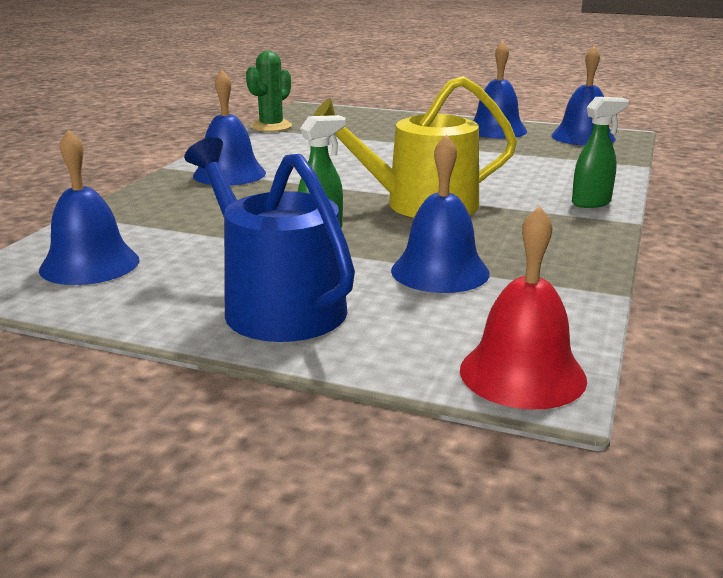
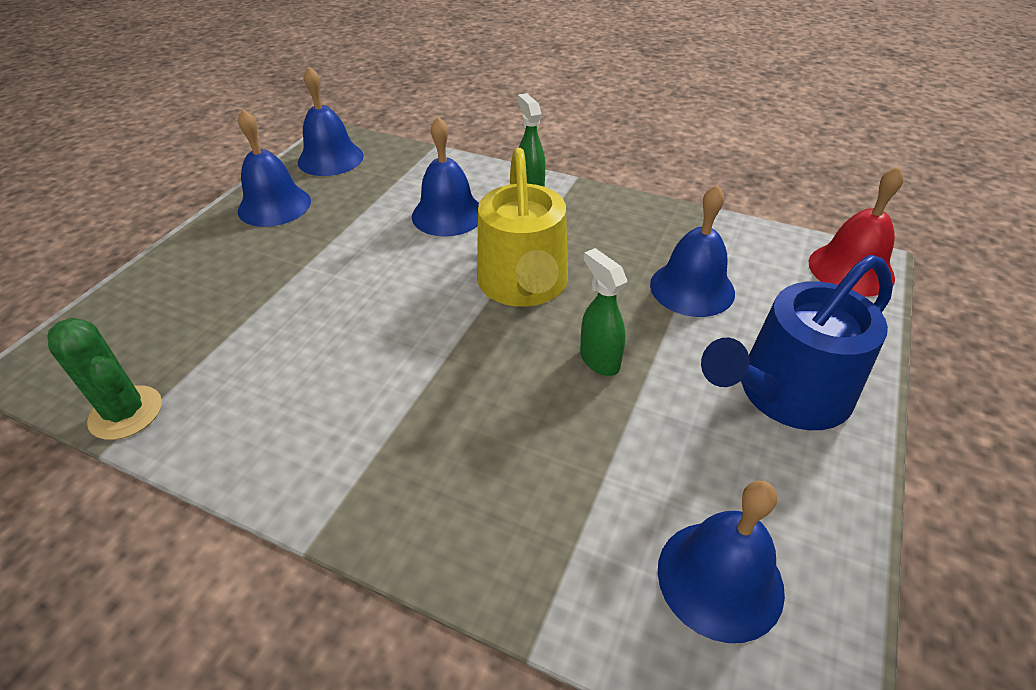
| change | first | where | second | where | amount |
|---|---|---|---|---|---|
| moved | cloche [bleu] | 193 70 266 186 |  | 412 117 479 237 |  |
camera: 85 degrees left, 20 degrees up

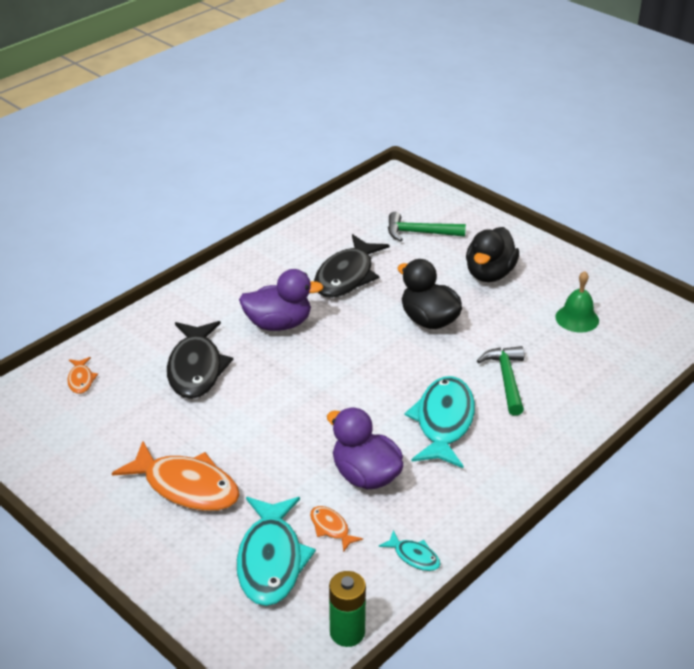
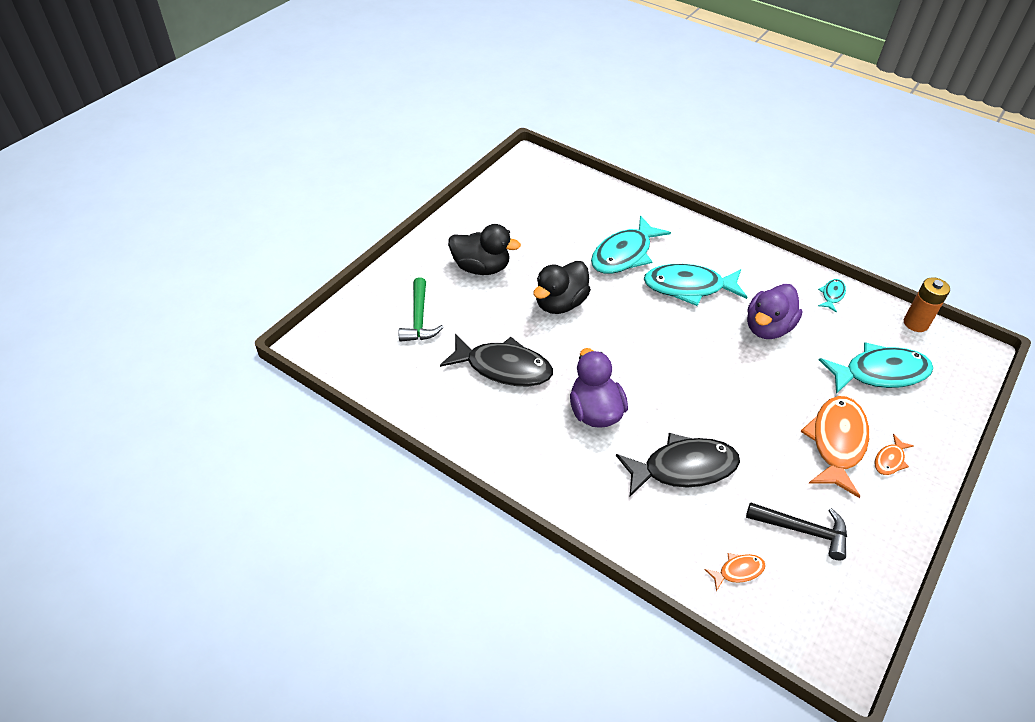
| change | first | where | second | where | amount |
|---|---|---|---|---|---|
| moved | poisson [orange] | 310 506 363 552 |  | 875 434 914 475 |  |
| recoloured | pile [vert] | 329 571 366 647 | pile [orange] | 904 277 950 332 |  |
| replaced | marteau [vert] | 477 346 524 416 | poisson [turquoise] | 591 215 671 274 |  |
| removed | cloche [vert] | 555 271 599 333 |  |  |  |
| added |  |  | marteau [noir] | 746 502 847 560 |  |
camera: 100 degrees left, 10 degrees up

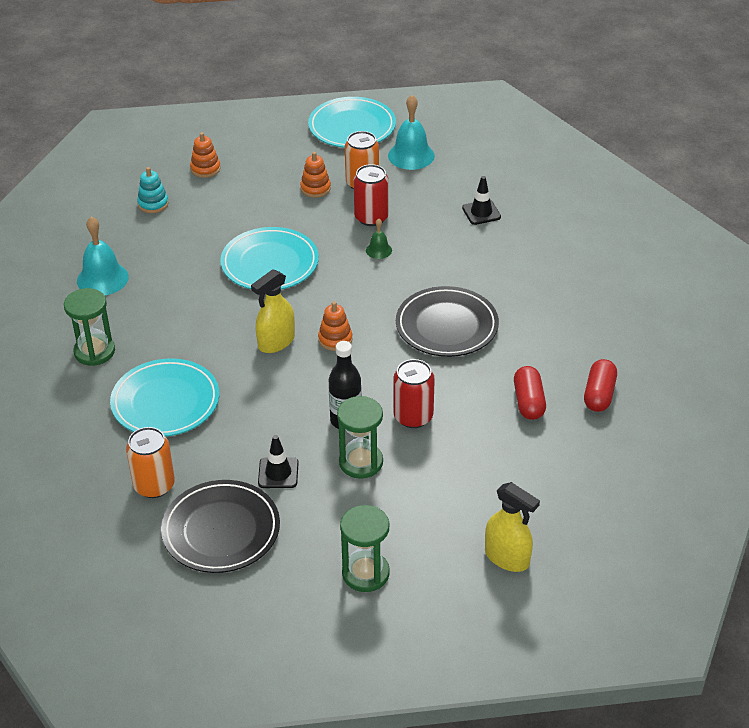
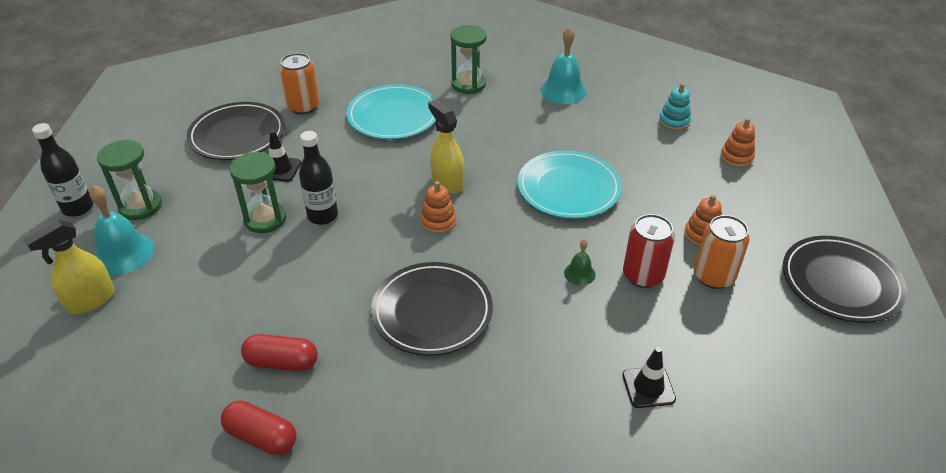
| change | first | where | second | where | amount |
|---|---|---|---|---|---|
| recoloured | assiette [turquoise] | 308 97 396 148 | assiette [noir] | 783 236 907 323 |  |
| moved | cloche [turquoise] | 388 95 435 170 |  | 90 185 154 275 |  |
| removed | canette [rouge] | 393 359 435 428 |  |  |  |
| added |  |  | bouteille [noir] | 32 123 93 217 |  |
camera: 100 degrees right, 0 degrees up

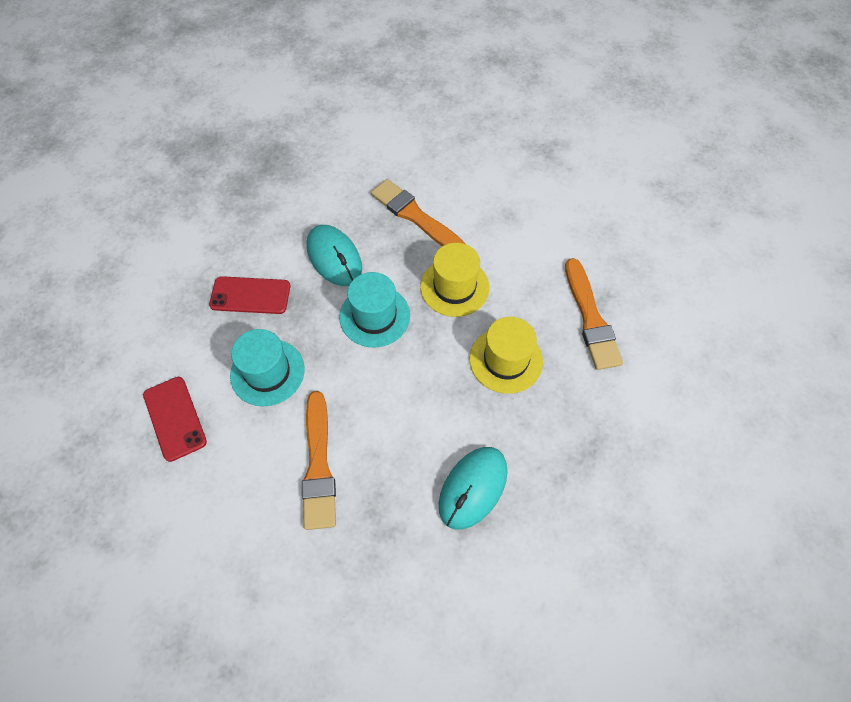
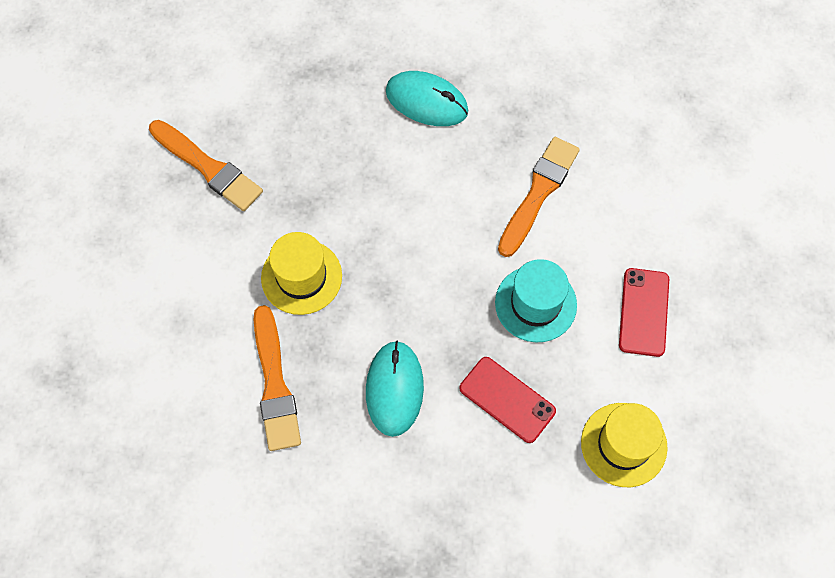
| change | first | where | second | where | amount |
|---|---|---|---|---|---|
| removed | chapeau [turquoise] | 339 272 410 347 |  |  |  |
| turned | souris [turquoise] | 438 447 507 529 |  | 386 71 468 126 | 45 degrees clockwise |
| moved | chapeau [jaune] | 470 317 543 394 |  | 581 403 668 487 |  |
| turned | pinceau [orange] | 565 258 623 370 |  | 149 120 263 211 | 105 degrees clockwise |
camera: 145 degrees left, 5 degrees up

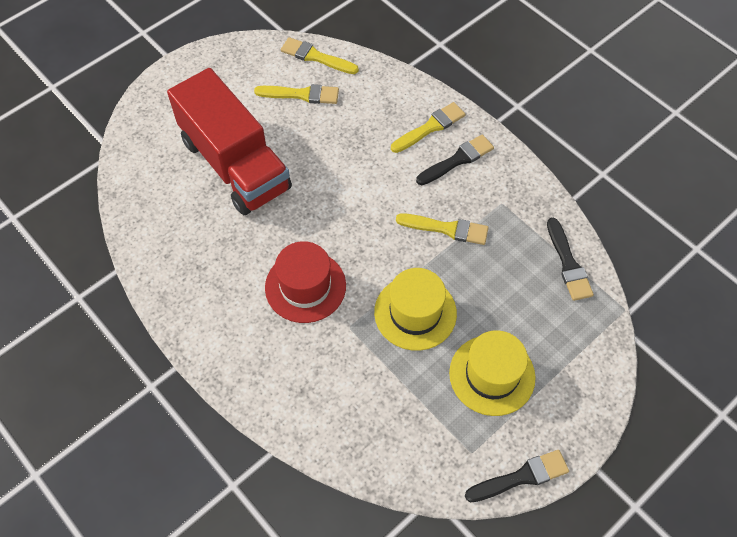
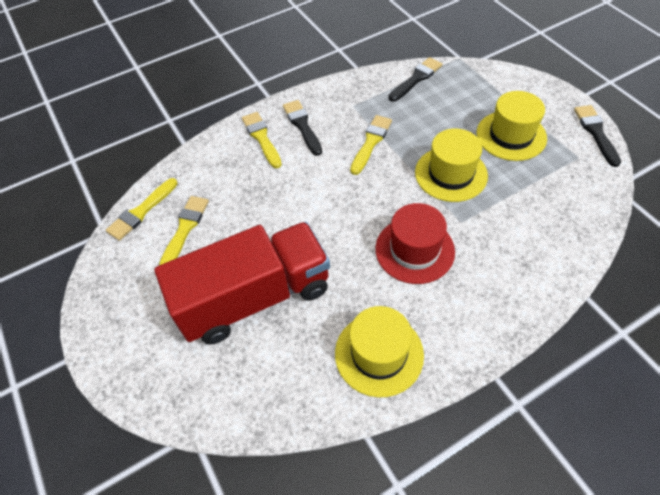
| change | first | where | second | where | amount |
|---|---|---|---|---|---|
| turned | pinceau [noir] | 547 218 594 301 |  | 388 57 442 102 | 45 degrees counterclockwise |
| added |  |  | chapeau [jaune] | 335 306 424 397 |  |
camera: 75 degrees left, 5 degrees down

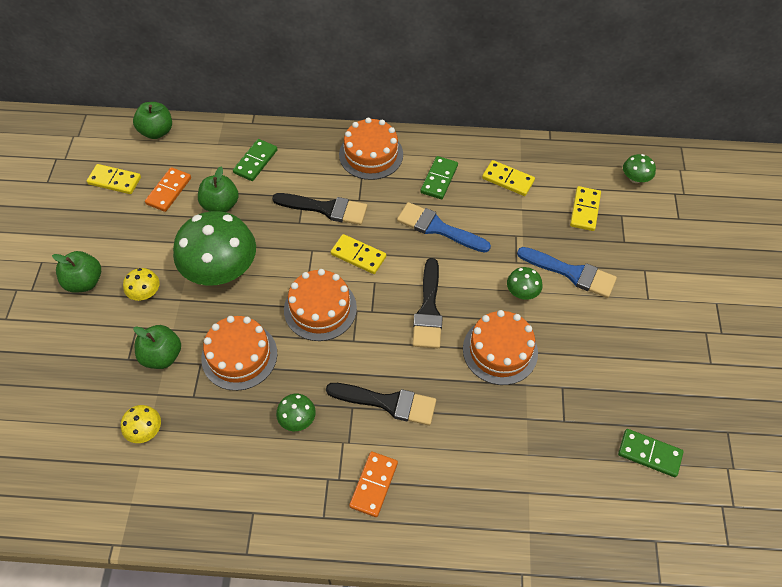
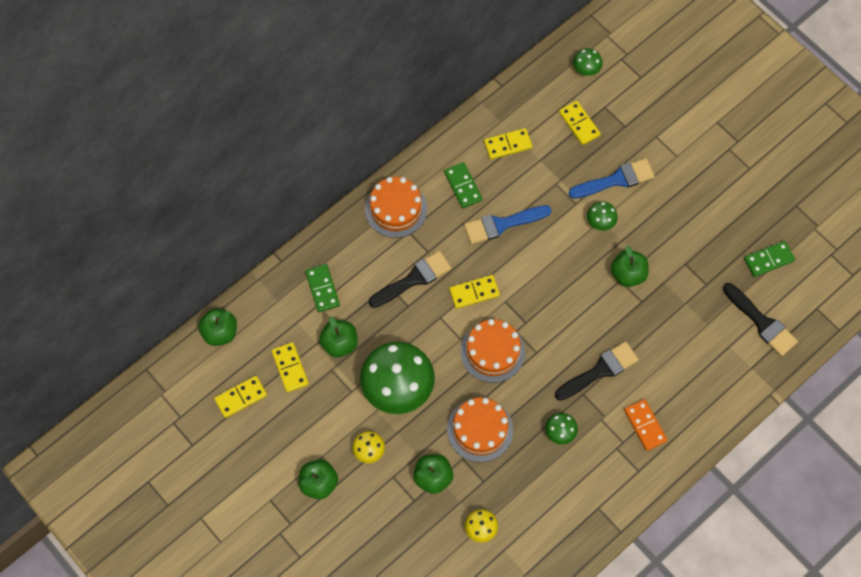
| change | first | where | second | where | amount |
|---|---|---|---|---|---|
| recoloured | domino [orange] | 145 167 191 212 | domino [jaune] | 271 342 309 393 |  |
| moved | pinceau [noir] | 413 258 443 348 |  | 723 283 798 356 |  |
| replaced | gâteau [orange] | 463 310 538 385 | pomme [vert] | 611 245 649 287 |  |
camera: 45 degrees left, 10 degrees up

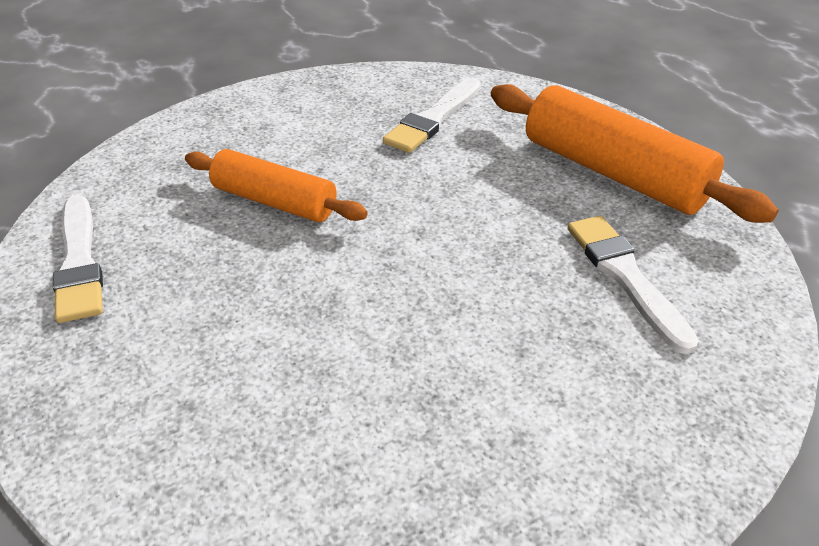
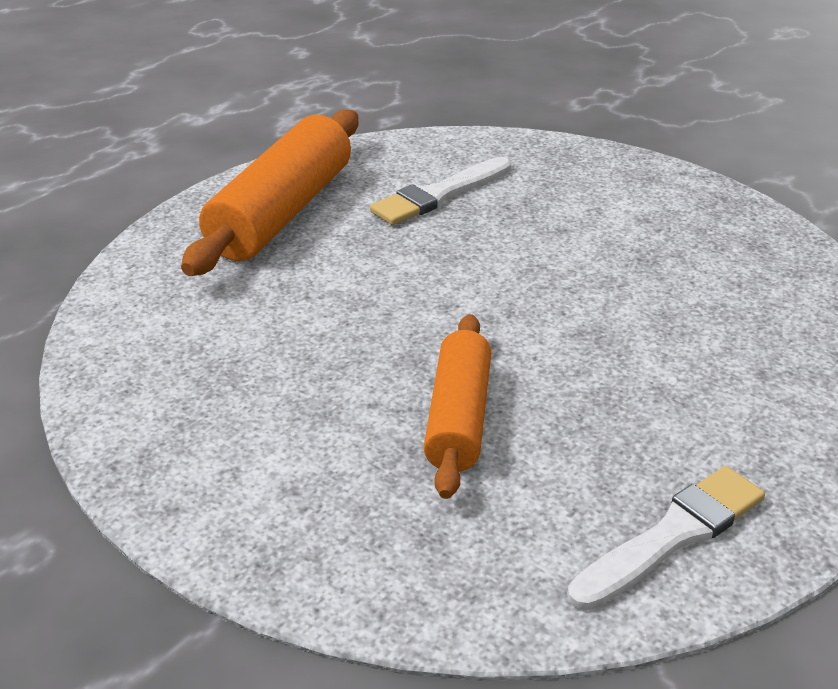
| change | first | where | second | where | amount |
|---|---|---|---|---|---|
| removed | pinceau [blanc] | 383 78 481 153 |  |  |  |
camera: 110 degrees left, 5 degrees down

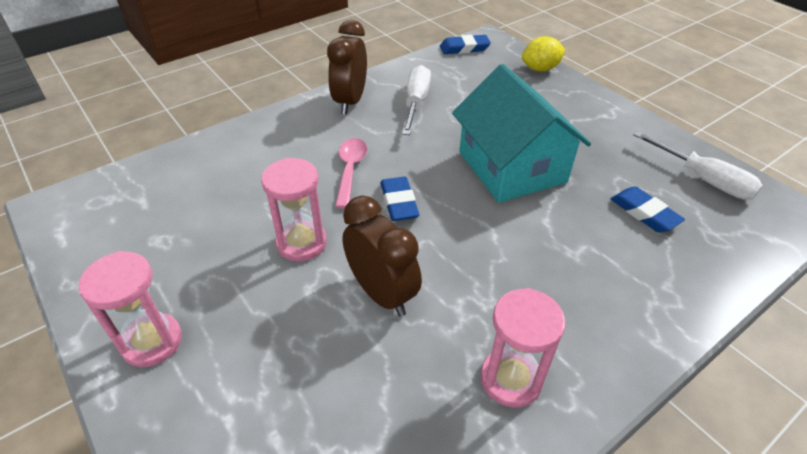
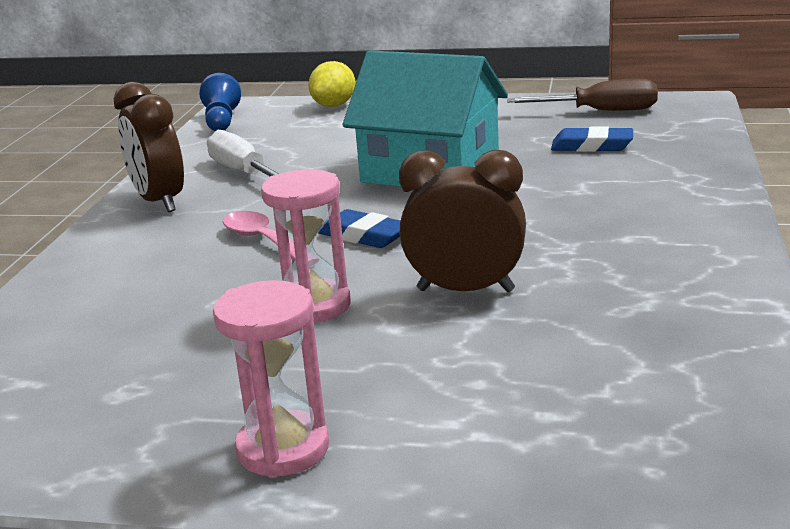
| change | first | where | second | where | amount |
|---|---|---|---|---|---|
| replaced | gomme [bleu] | 440 35 491 54 | pion [bleu] | 200 73 241 131 |  |
| removed | sablier [rose] | 481 288 565 407 |  |  |  |
| recoloured | tournevis [blanc] | 633 131 763 200 | tournevis [marron] | 507 79 658 111 |  |
camera: 40 degrees left, 20 degrees down

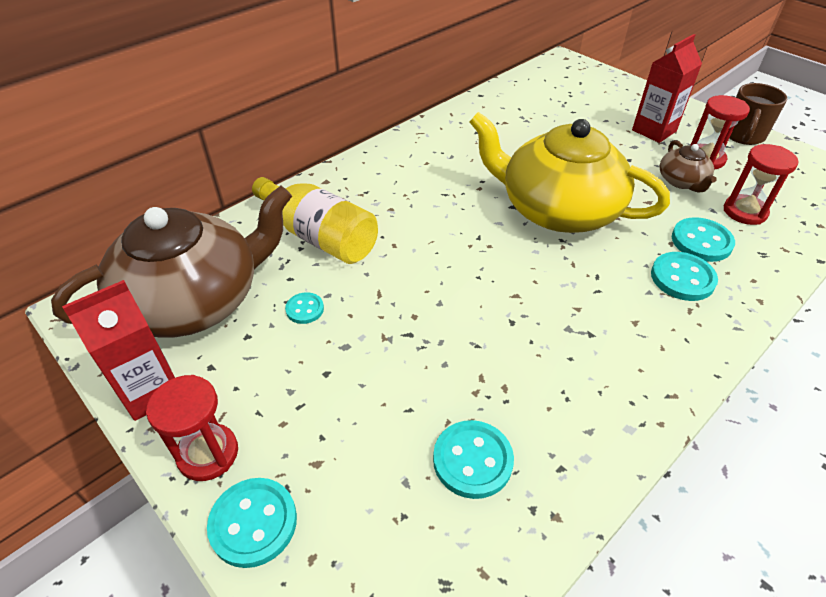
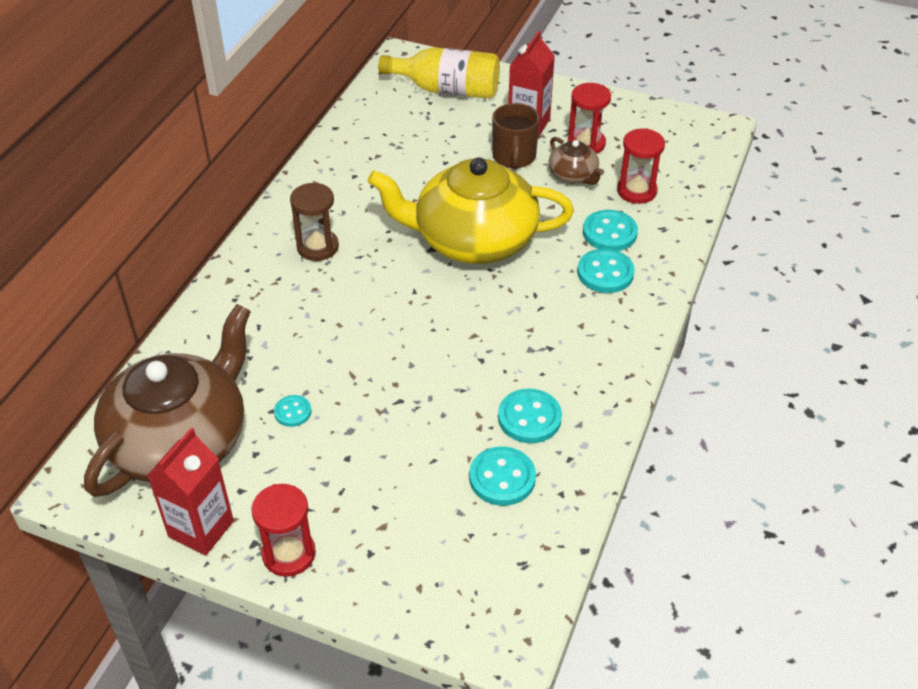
| change | first | where | second | where | amount |
|---|---|---|---|---|---|
| moved | bouton [turquoise] | 207 478 297 568 |  | 498 389 562 443 |  |
| moved | bouteille [jaune] | 252 177 378 264 |  | 378 47 500 99 |  |
| moved | tasse [marron] | 730 83 787 145 |  | 492 103 540 170 |  |
| added |  |  | sablier [marron] | 290 183 339 261 |  |
camera: 25 degrees left, 0 degrees up

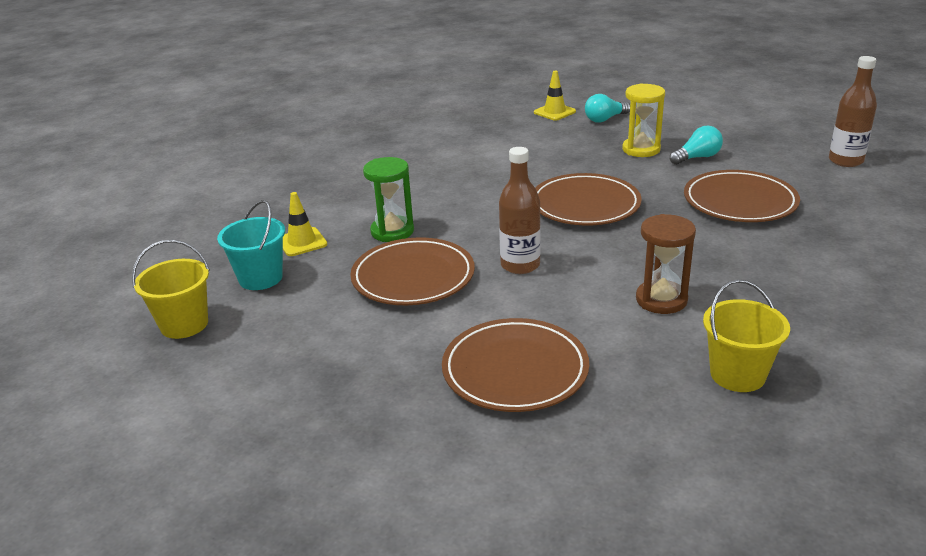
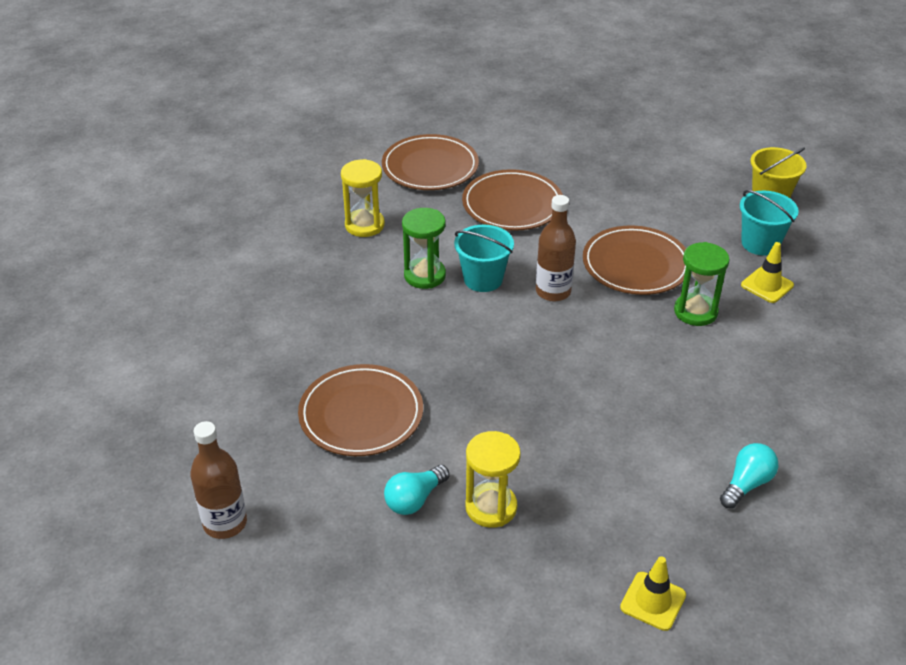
| change | first | where | second | where | amount |
|---|---|---|---|---|---|
| moved | assiette [marron] | 535 173 642 225 |  | 382 134 479 190 |  |
| moved | ampoule [turquoise] | 585 94 630 123 |  | 720 443 778 509 |  |
| recoloured | sablier [marron] | 636 214 696 314 | sablier [vert] | 402 208 446 289 |  |
| replaced | seau [jaune] | 703 279 790 392 | sablier [jaune] | 341 159 385 237 |  |
| added |  |  | seau [turquoise] | 454 225 514 292 |  |
camera: 160 degrees right, 10 degrees up

